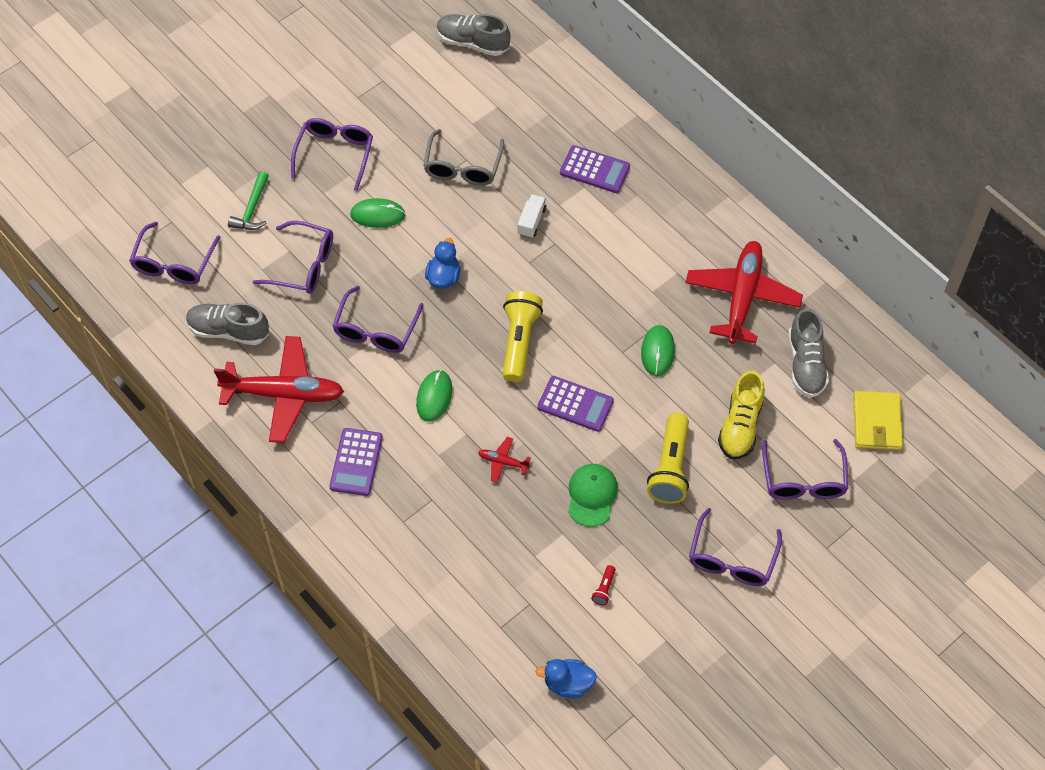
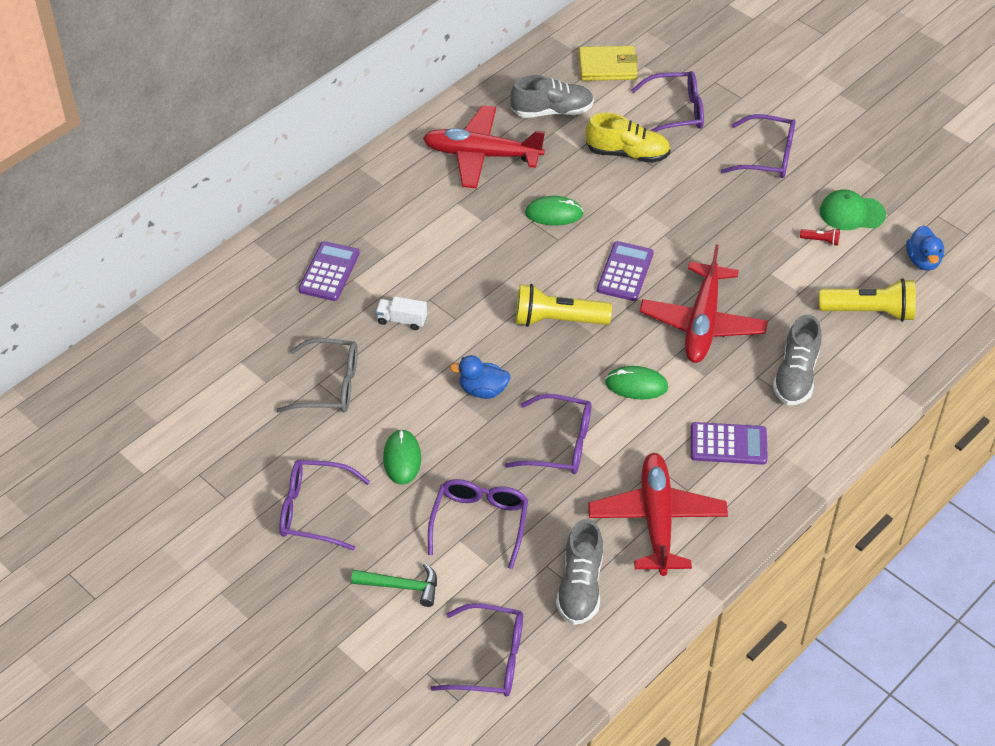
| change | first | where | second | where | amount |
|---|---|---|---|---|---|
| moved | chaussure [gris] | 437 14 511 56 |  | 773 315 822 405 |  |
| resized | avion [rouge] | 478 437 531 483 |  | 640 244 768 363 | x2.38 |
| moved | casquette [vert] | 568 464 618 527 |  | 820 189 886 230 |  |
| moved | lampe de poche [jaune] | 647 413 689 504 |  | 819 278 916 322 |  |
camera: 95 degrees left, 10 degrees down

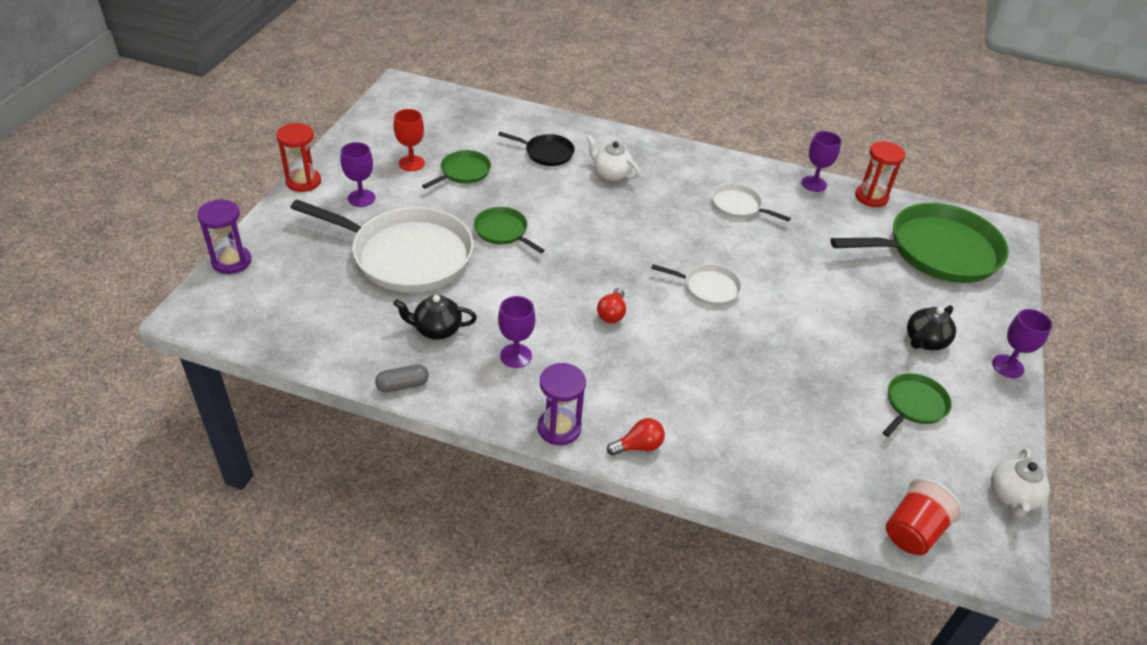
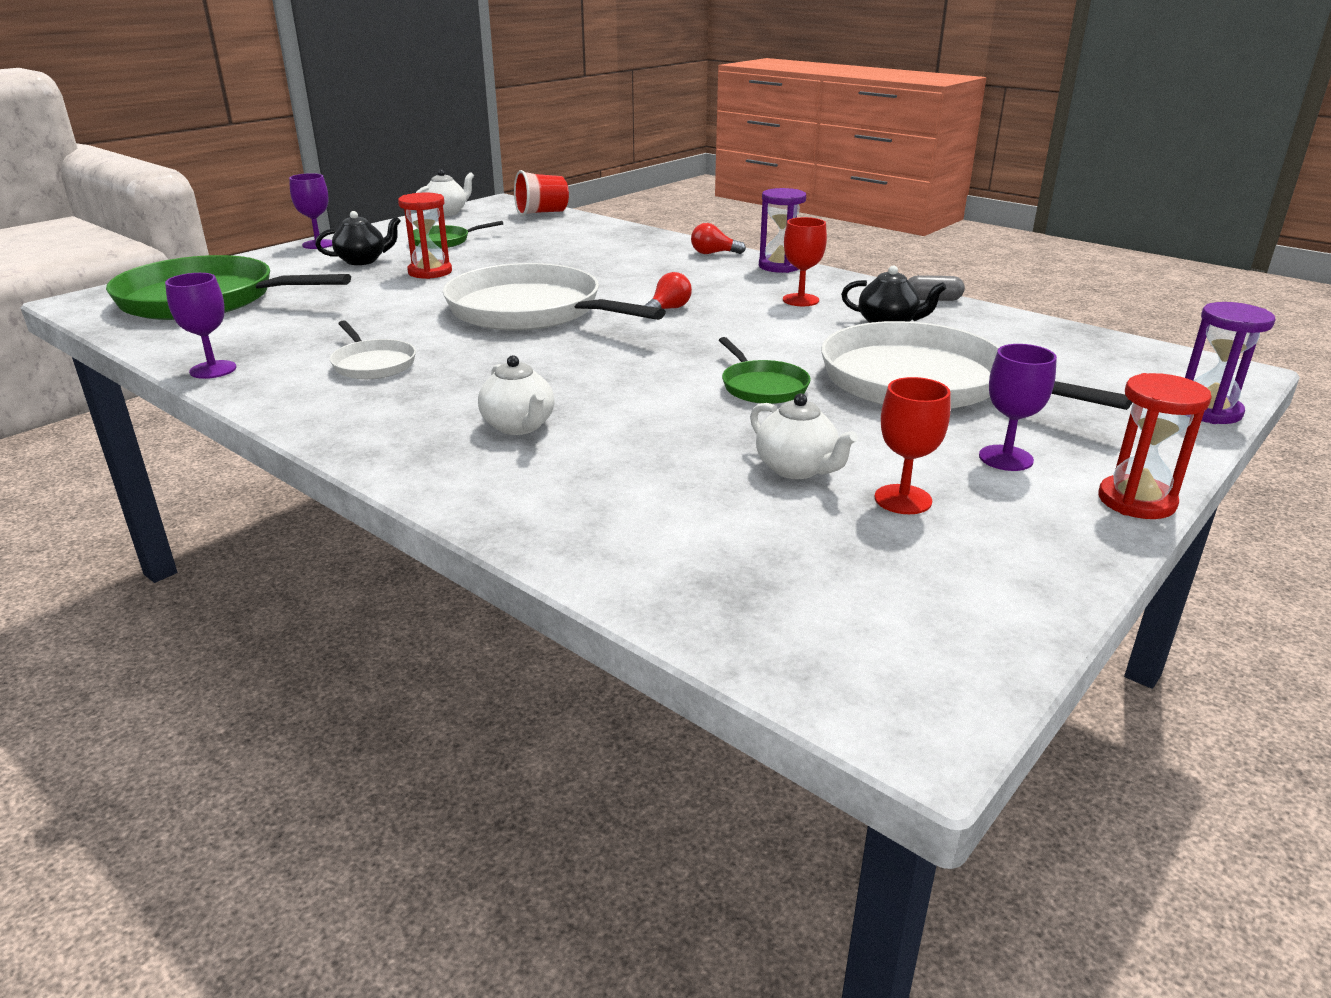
| change | first | where | second | where | amount |
|---|---|---|---|---|---|
| replaced | poêle [vert] | 422 150 491 189 | théière [blanc] | 750 393 858 479 |  |
| removed | poêle [noir] | 498 132 575 166 |  |  |  |
| recoloured | verre à pied [violet] | 498 296 535 368 | verre à pied [rouge] | 783 217 827 306 |  |
| resized | poêle [blanc] | 651 264 742 306 |  | 443 263 666 331 | x2.12 |
| moved | sablier [rouge] | 855 141 905 207 |  | 398 193 452 279 |  |
camera: 155 degrees left, 15 degrees down

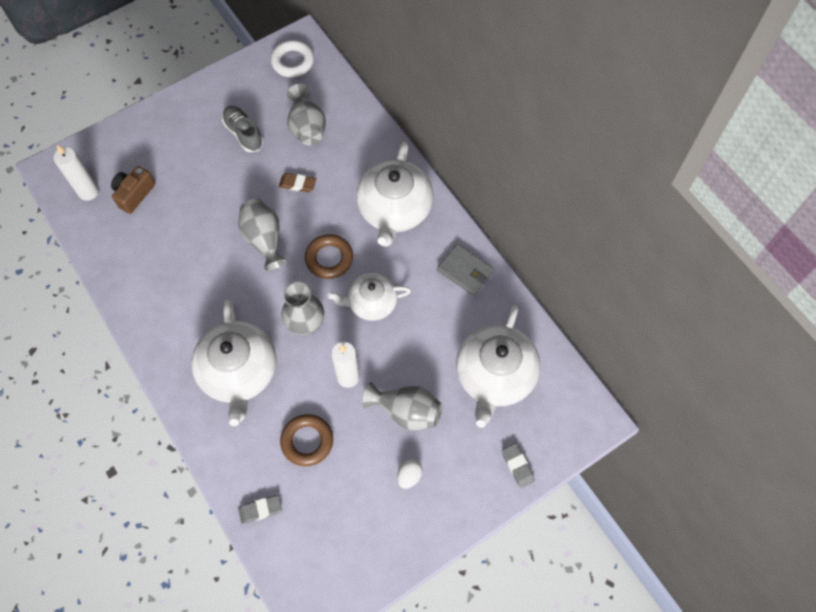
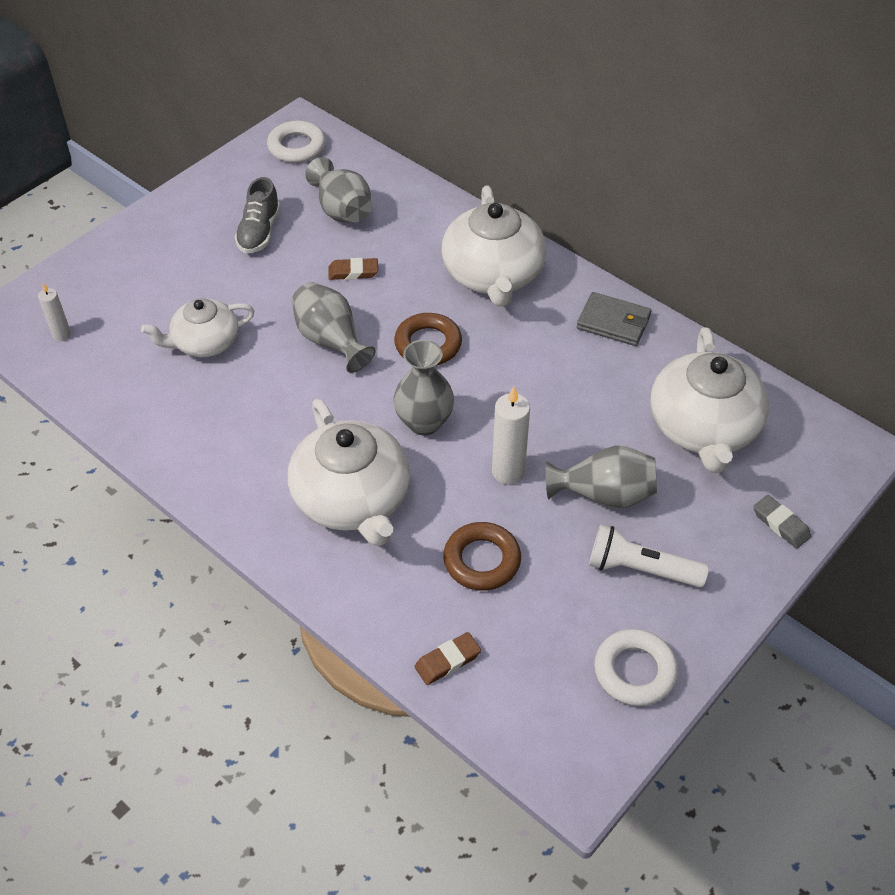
| change | first | where | second | where | amount |
|---|---|---|---|---|---|
| resized | bougie [blanc] | 53 145 99 201 |  | 38 283 71 341 | x0.61 |
| removed | appareil photo [marron] | 111 166 155 214 |  |  |  |
| turned | chaussure [gris] | 222 106 264 152 |  | 235 177 280 253 | 120 degrees counterclockwise |
| recoloured | gomme [gris] | 238 495 282 524 | gomme [marron] | 414 632 481 685 |  |
| moved | théière [blanc] | 327 273 411 321 |  | 141 298 255 357 |  |
| replaced | œuf [blanc] | 397 459 422 489 | lampe de poche [blanc] | 589 524 709 588 |  |
| added |  |  | anneau [blanc] | 594 629 678 706 |  |
camera: 15 degrees left, 15 degrees down

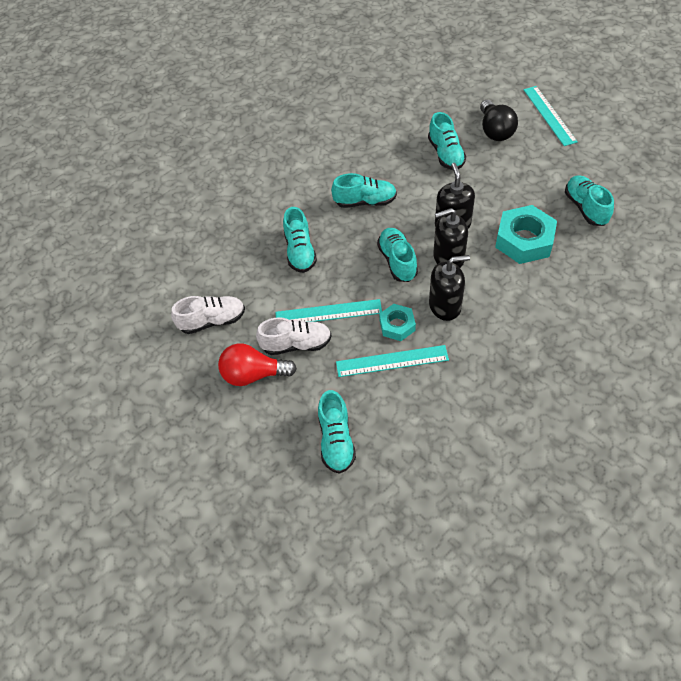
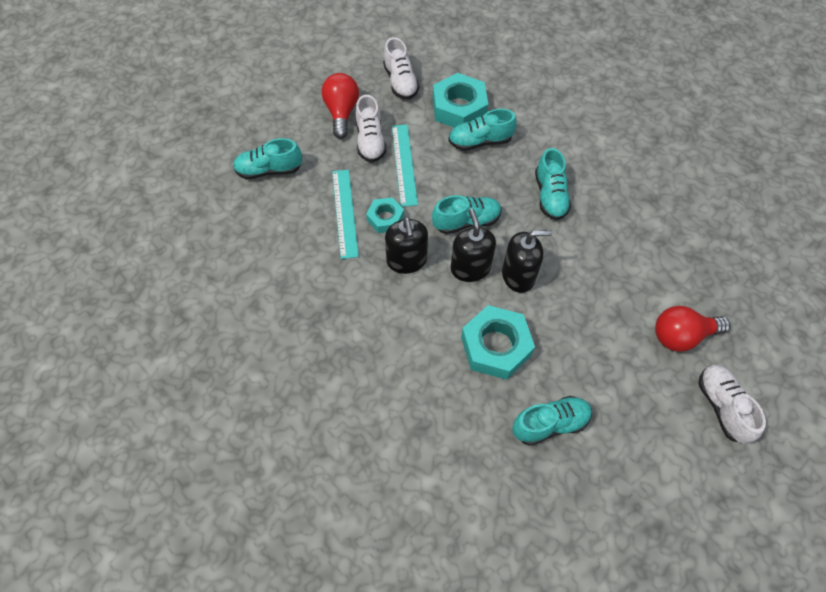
| change | first | where | second | where | amount |
|---|---|---|---|---|---|
| removed | chaussure [turquoise] | 428 112 466 170 |  |  |  |
| recoloured | ampoule [noir] | 480 100 518 141 | ampoule [rouge] | 655 306 730 352 |  |
| replaced | règle [turquoise] | 524 86 578 146 | chaussure [blanc] | 698 365 766 444 |  |
| added |  |  | écrou [turquoise] | 433 73 488 128 |  |
camera: 85 degrees right, 5 degrees up

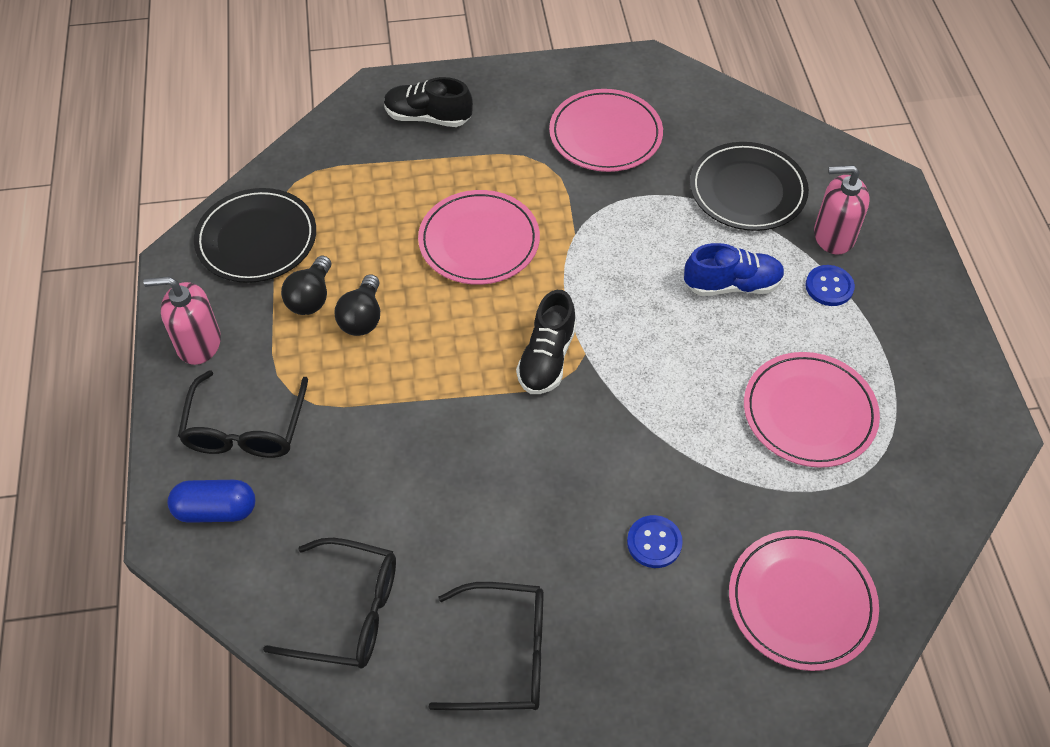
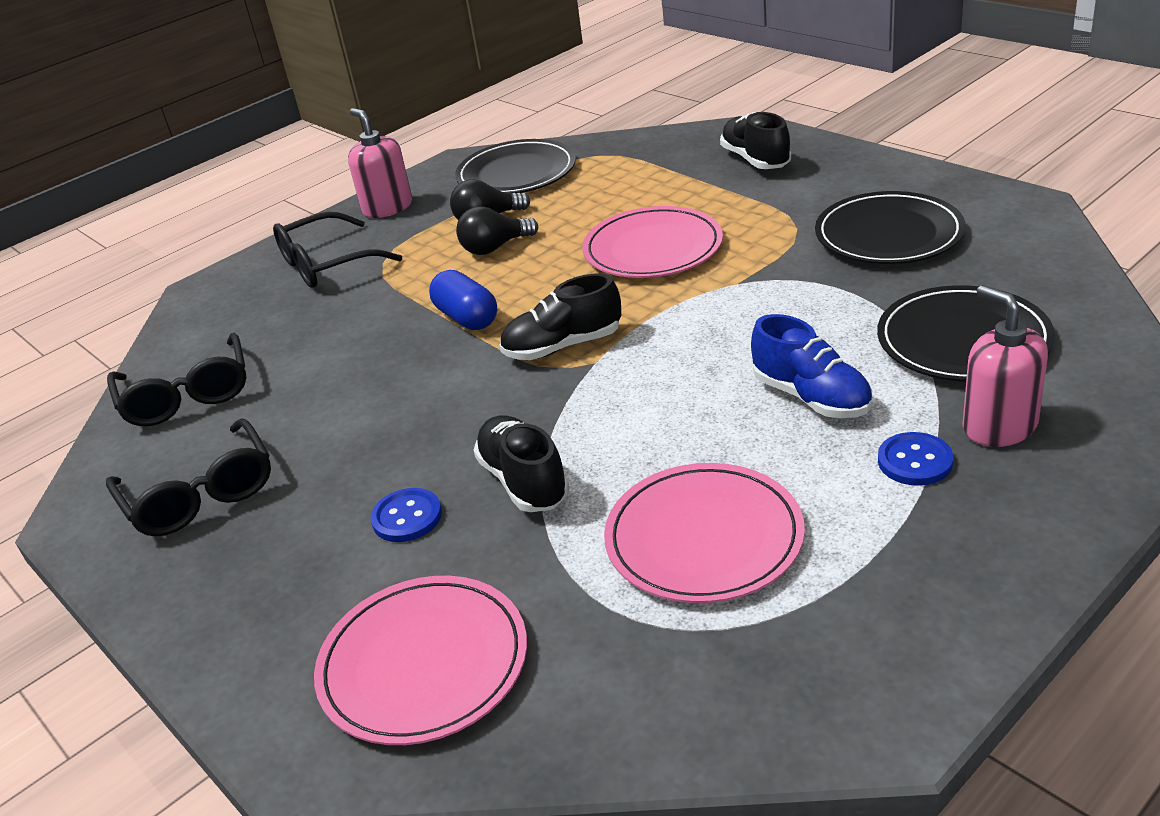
| change | first | where | second | where | amount |
|---|---|---|---|---|---|
| moved | gélule [bleu] | 168 480 255 523 |  | 429 270 497 330 |  |
| recoloured | assiette [rose] | 549 89 663 172 | assiette [noir] | 815 191 966 264 |  |
| added |  |  | chaussure [noir] | 474 416 569 512 |  |
camera: 60 degrees right, 20 degrees down

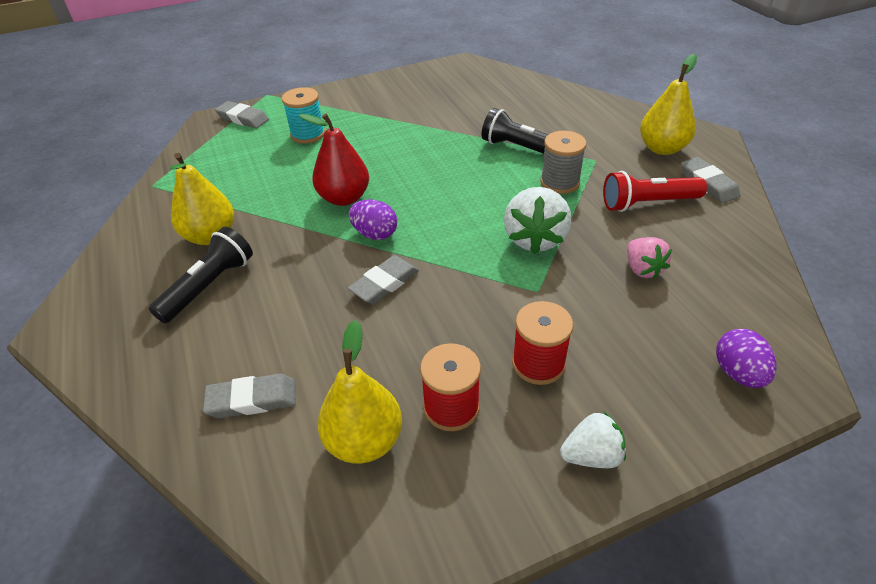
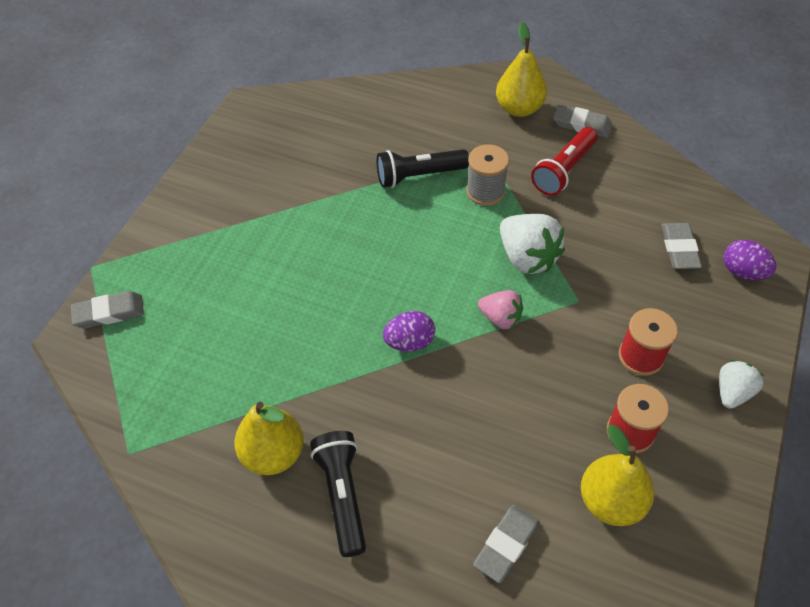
| change | first | where | second | where | amount |
|---|---|---|---|---|---|
| removed | bobine [turquoise] | 282 87 325 144 |  |  |  |
| removed | poire [rouge] | 299 113 369 206 |  |  |  |
| moved | gomme [gris] | 348 255 419 304 |  | 661 223 702 269 |  |
| moved | fraise [rose] | 627 237 672 279 |  | 478 290 523 329 |  |
camera: 45 degrees left, 10 degrees up

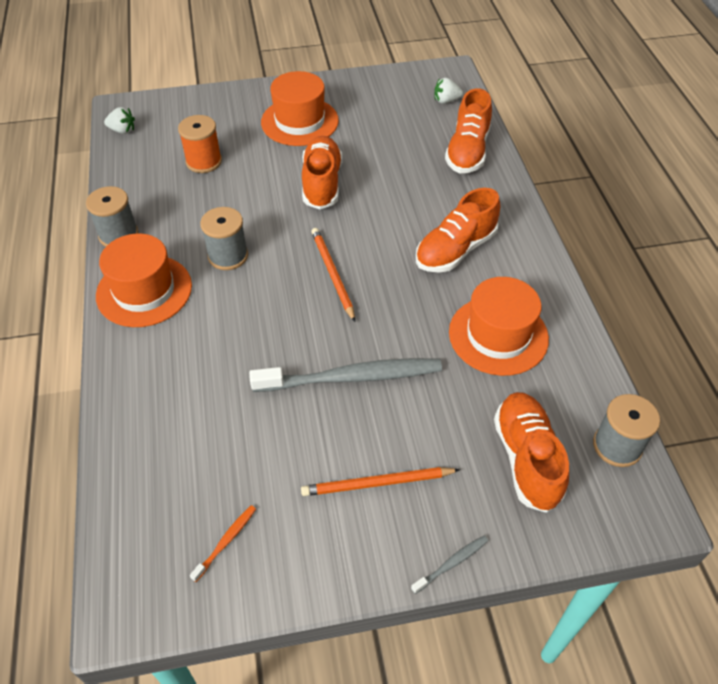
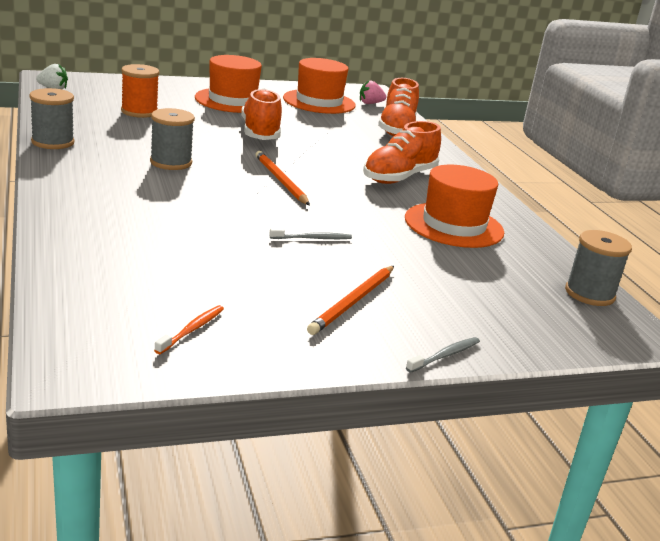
| change | first | where | second | where | amount |
|---|---|---|---|---|---|
| moved | chapeau [orange] | 96 233 192 327 |  | 283 58 356 114 |  |
| resized | brosse à dents [gris] | 249 358 442 392 |  | 270 228 352 239 | x0.42 |
| turned | crayon [orange] | 301 467 460 496 |  | 307 266 394 335 | 45 degrees counterclockwise |
| recoloured | fraise [blanc] | 435 78 463 104 | fraise [rose] | 360 81 386 104 |  |
| removed | chaussure [orange] | 494 392 569 513 |  |  |  |
camera: 10 degrees left, 25 degrees down

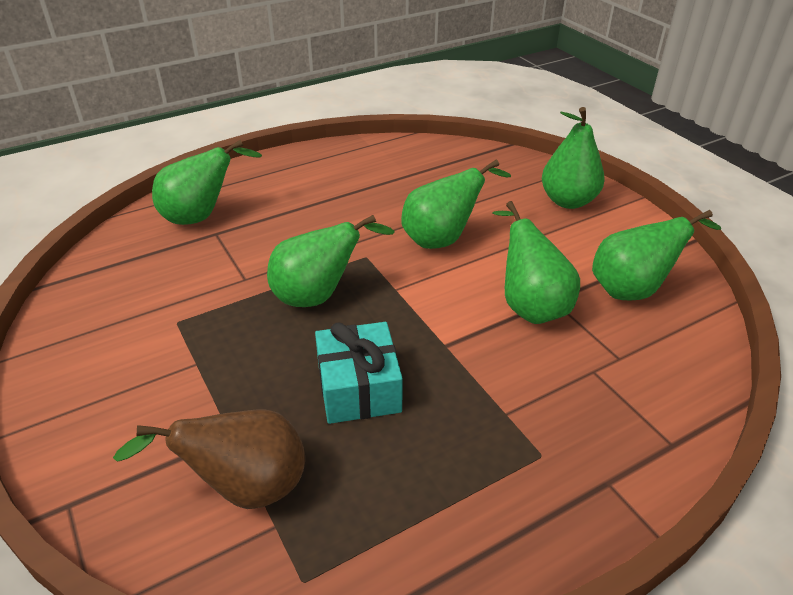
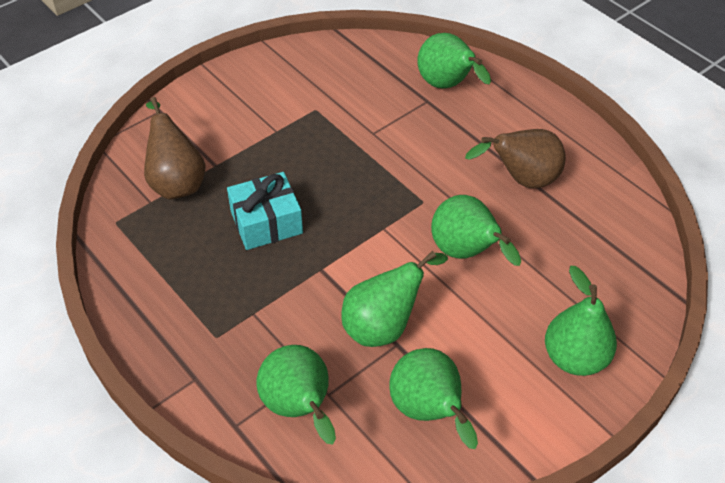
| change | first | where | second | where | amount |
|---|---|---|---|---|---|
| moved | poire [vert] | 267 215 395 307 |  | 256 345 336 445 |  |
| added |  |  | poire [marron] | 465 129 566 188 |  |
camera: 80 degrees right, 10 degrees up

